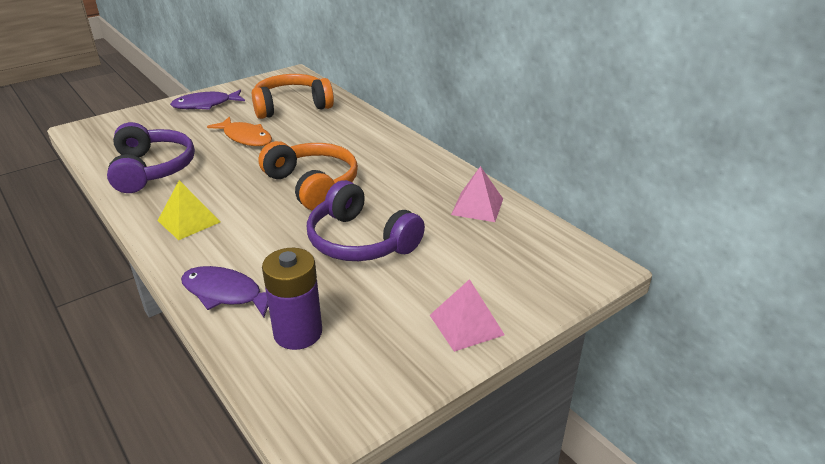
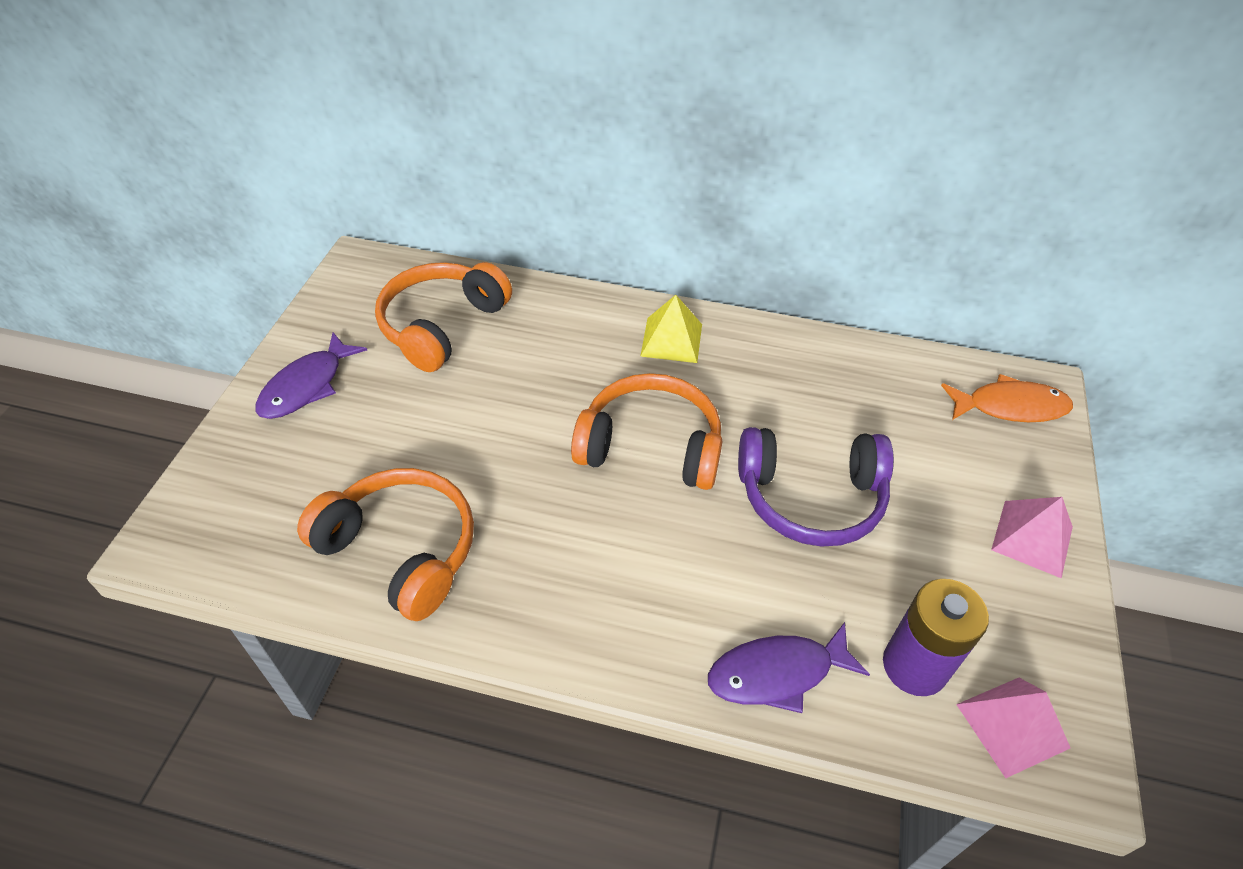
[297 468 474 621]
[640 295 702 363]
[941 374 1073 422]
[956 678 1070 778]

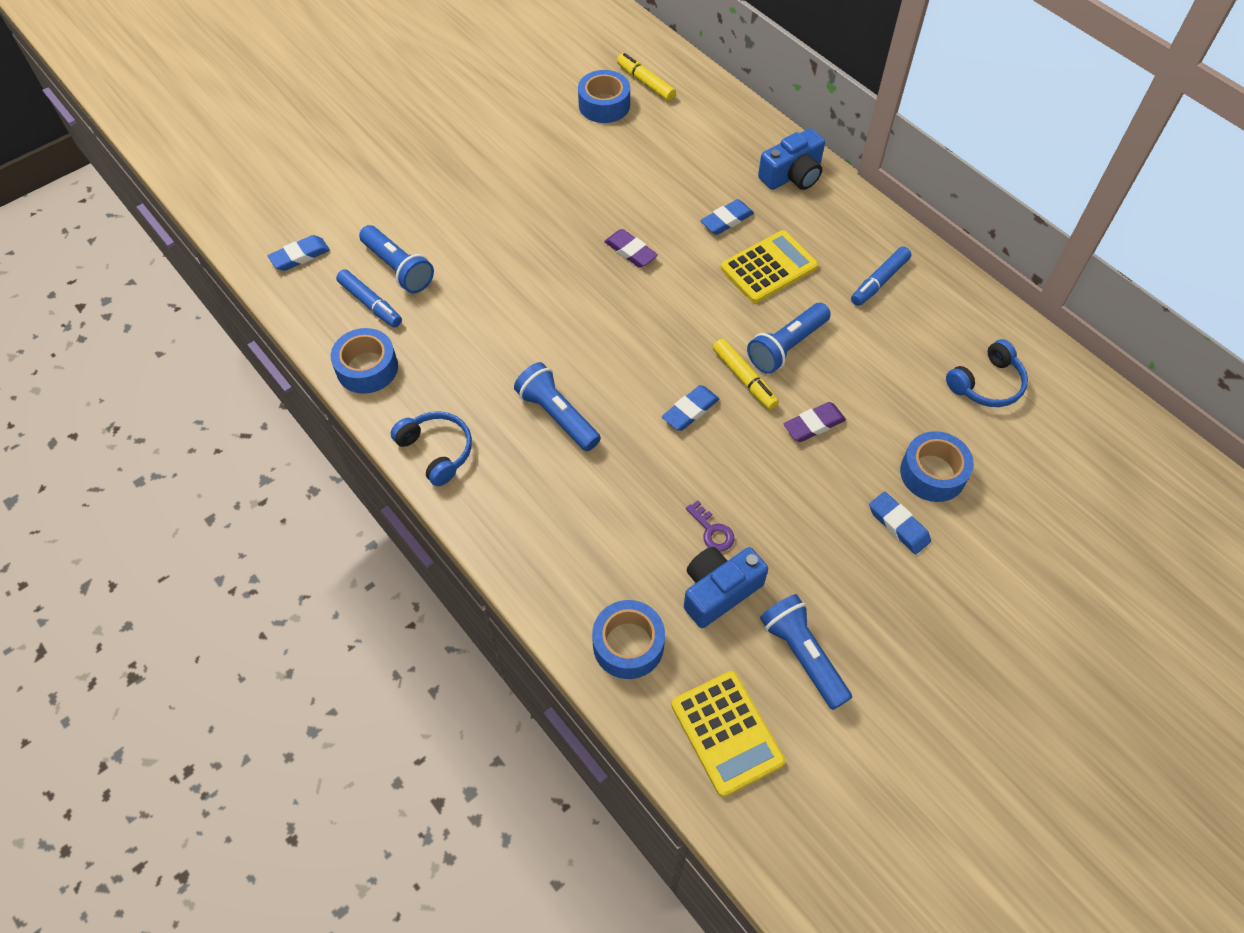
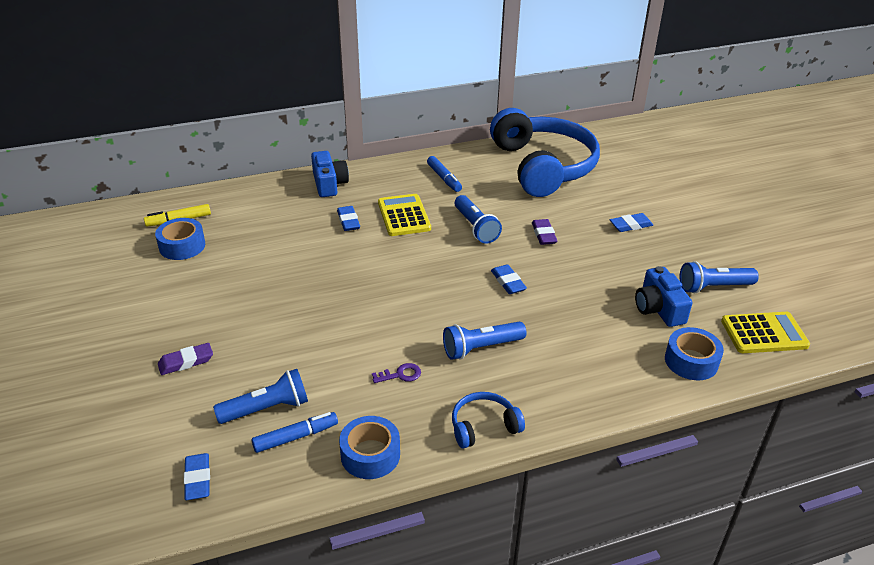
[158 343 213 375]
[372 363 421 383]
[490 108 600 197]
[713 338 779 410] (first image)
[900 431 974 502] (first image)

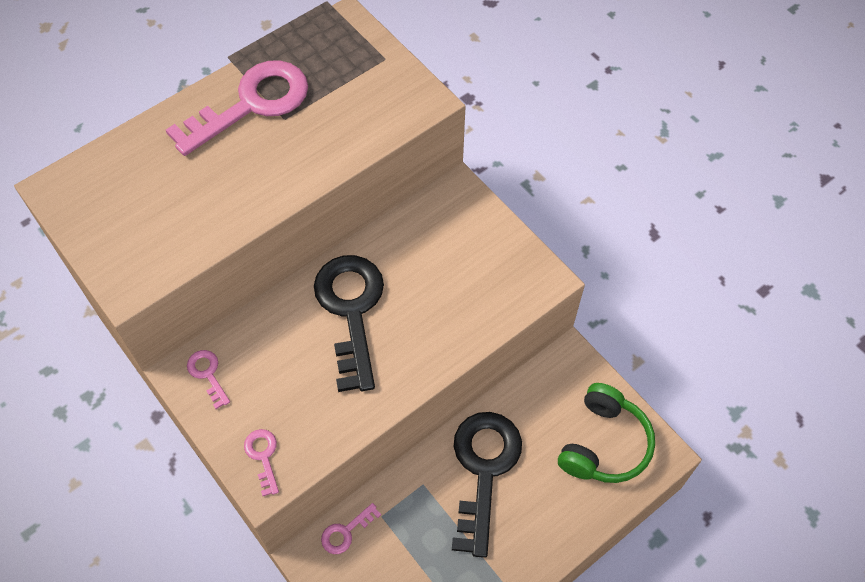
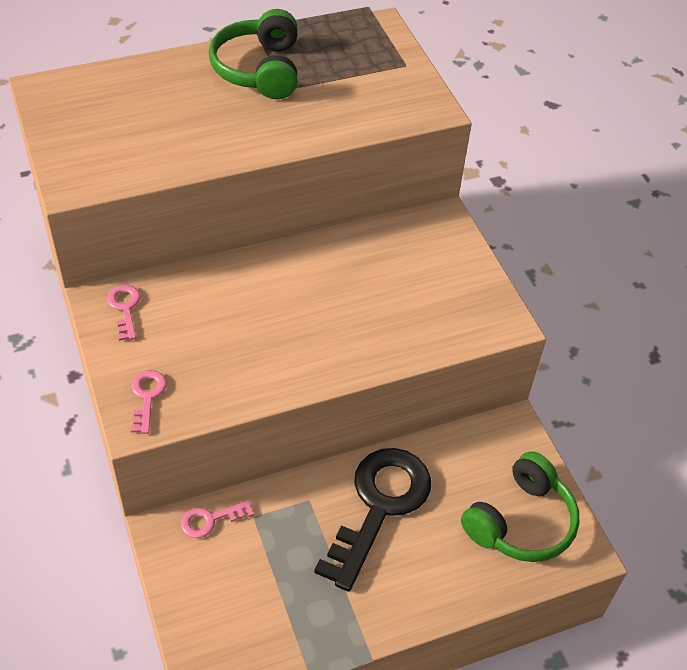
[209 9 298 99]
[314 255 384 392] (first image)

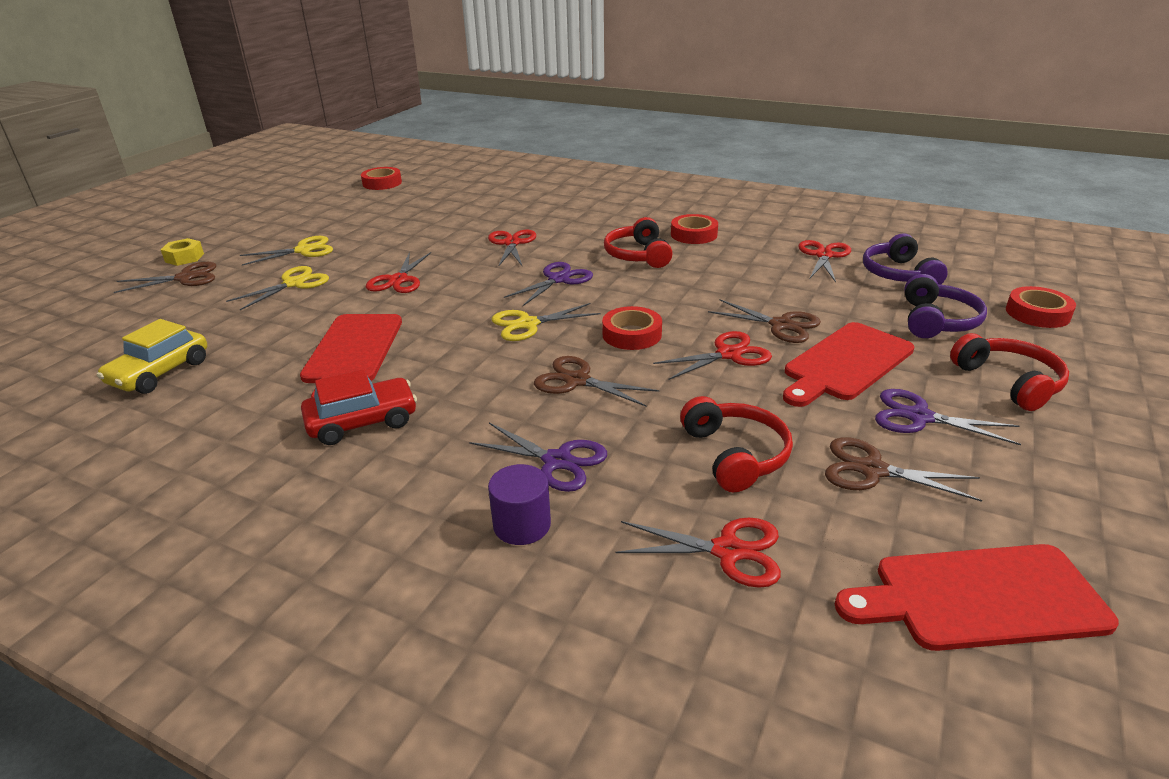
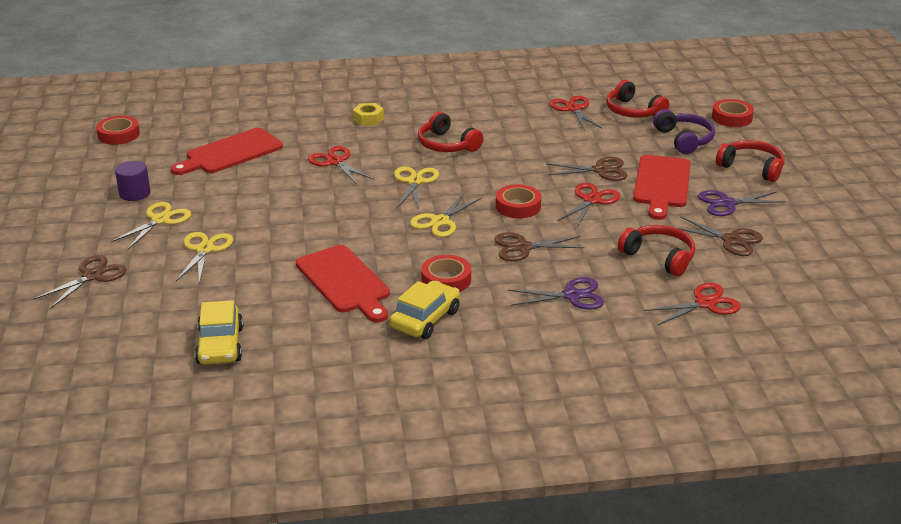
[115 161 151 201]
[171 128 283 175]
[353 103 384 126]
[390 281 460 339]
[394 166 439 209]
[421 255 471 292]
[606 80 669 117]
[678 216 763 256]
[366 252 431 293] (first image)

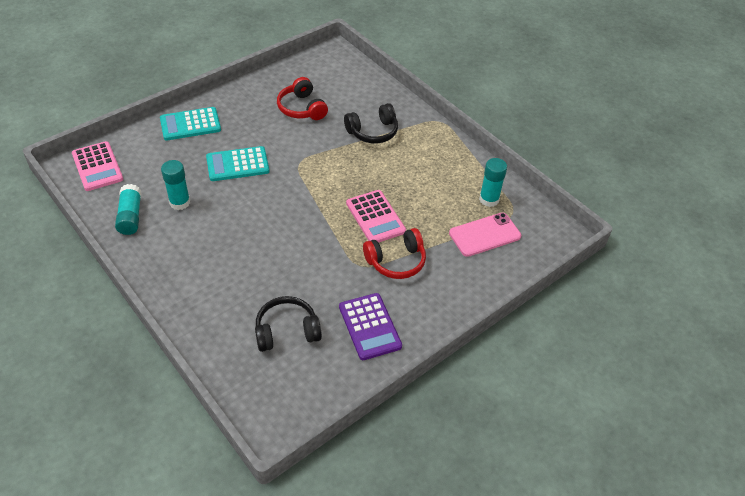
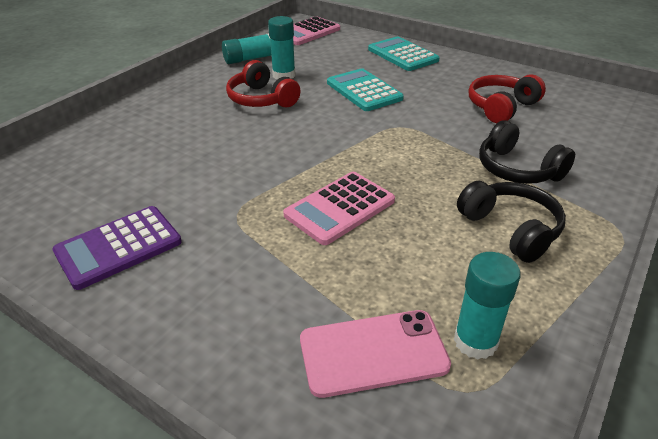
[226 60 301 107]
[300 310 451 398]
[457 181 566 263]

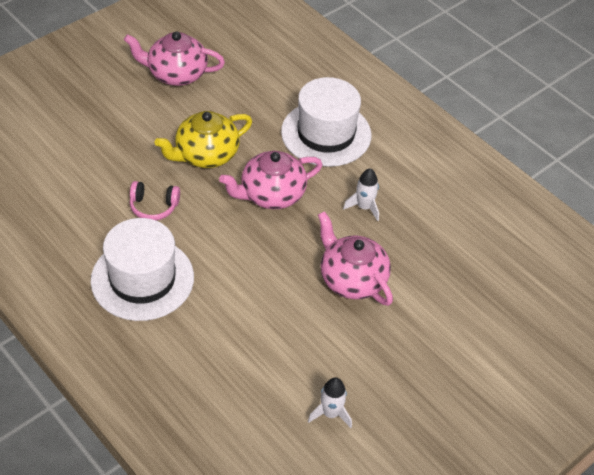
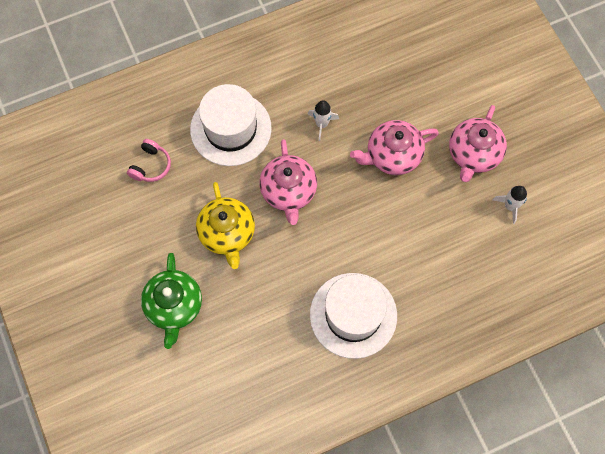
[127 139 171 182]
[141 253 202 349]
[449 105 507 182]

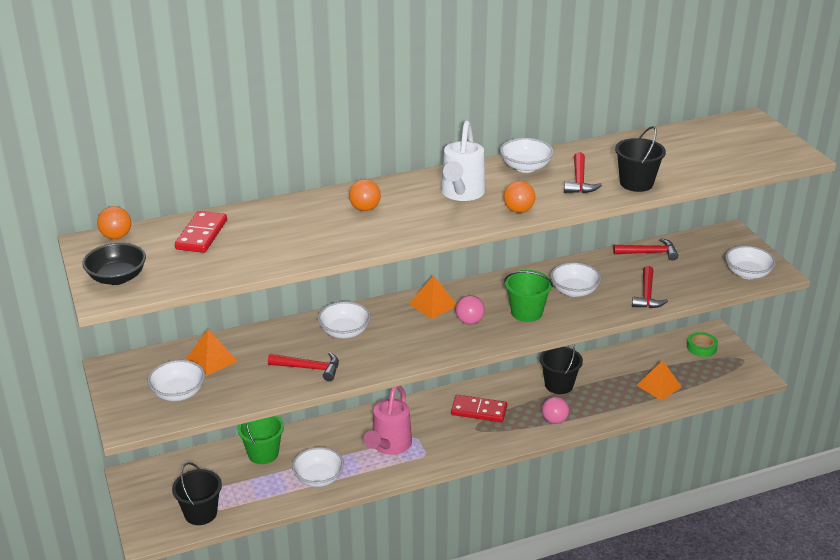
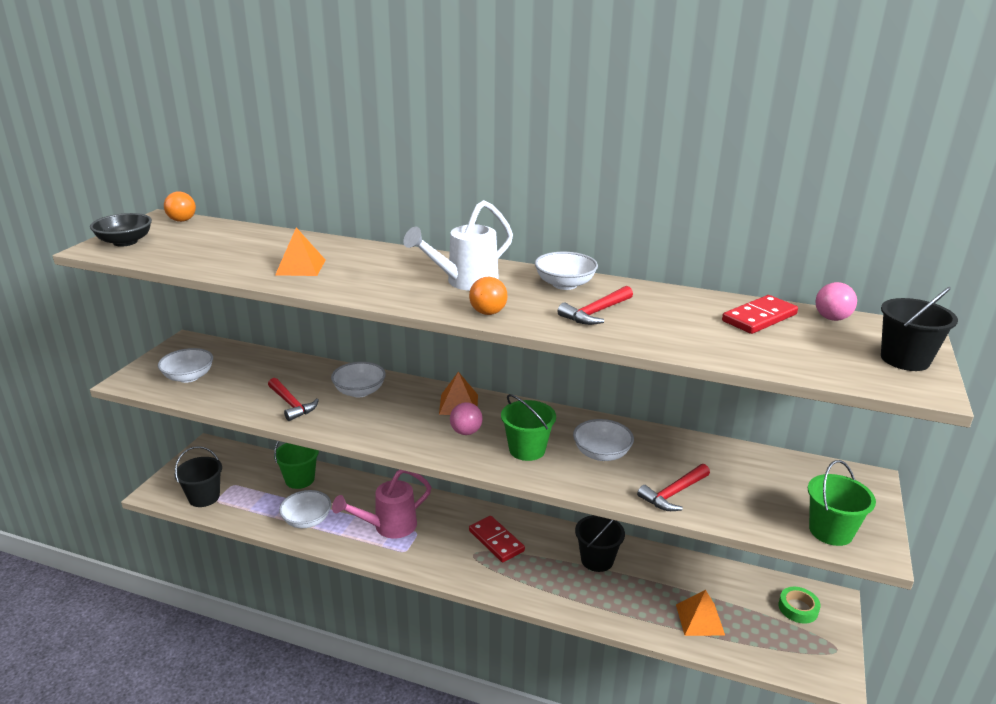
[275 227 325 276]
[722 295 798 334]
[808 460 876 546]
[816 282 857 321]
[881 287 958 371]
[349 179 381 211] (first image)
[613 238 678 260] (first image)

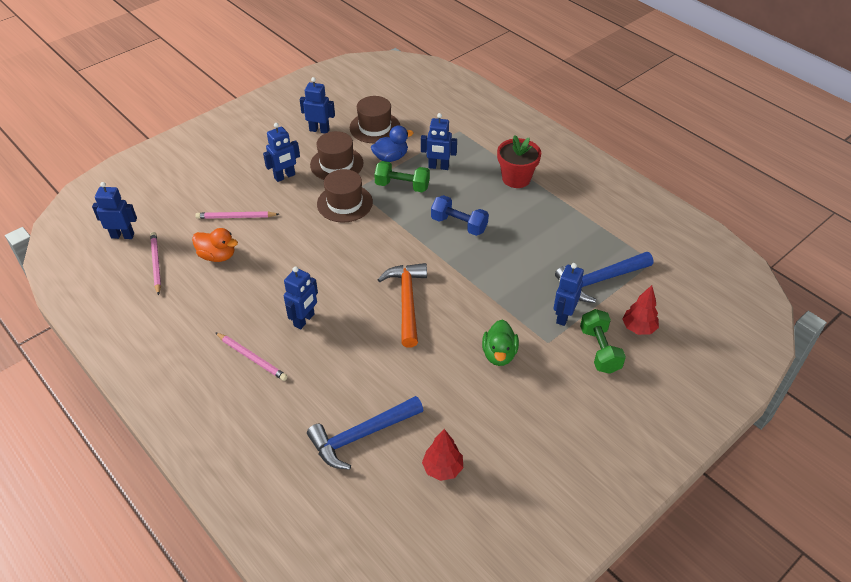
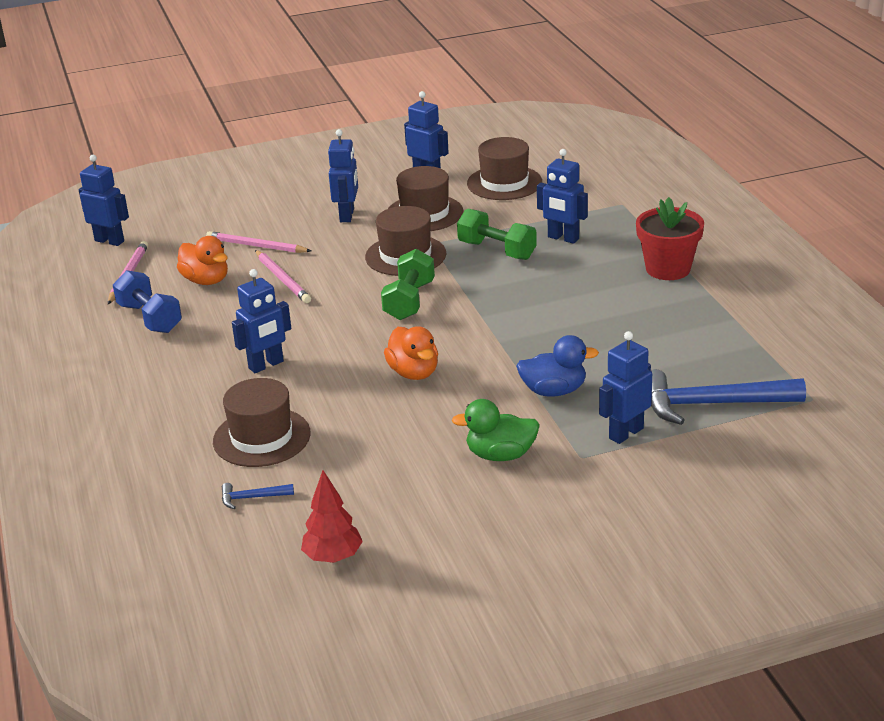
[113 270 182 333]
[213 378 311 467]
[222 483 294 509]
[255 250 311 303]
[328 129 358 222]
[381 249 435 320]
[384 326 438 380]
[452 399 540 461]
[516 335 599 397]
[622 285 659 335] (first image)

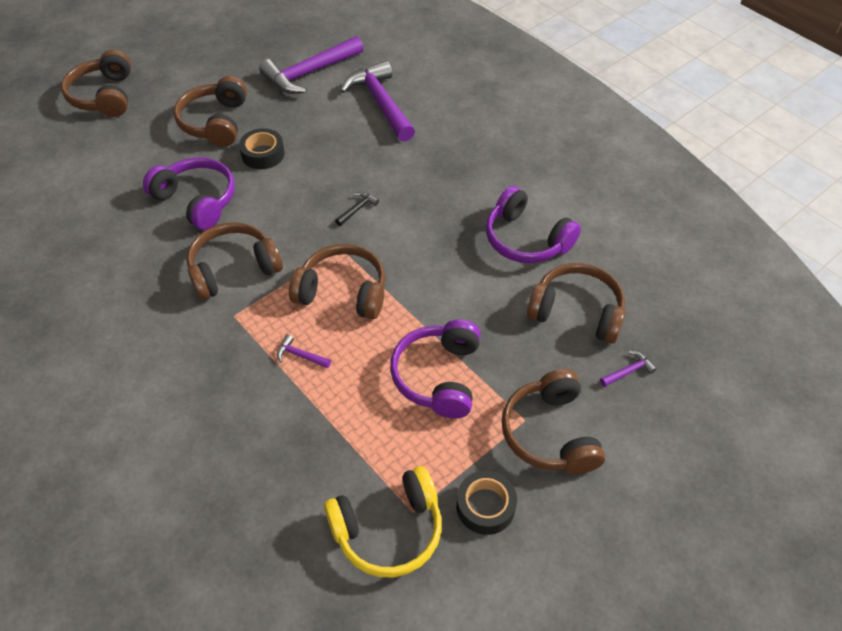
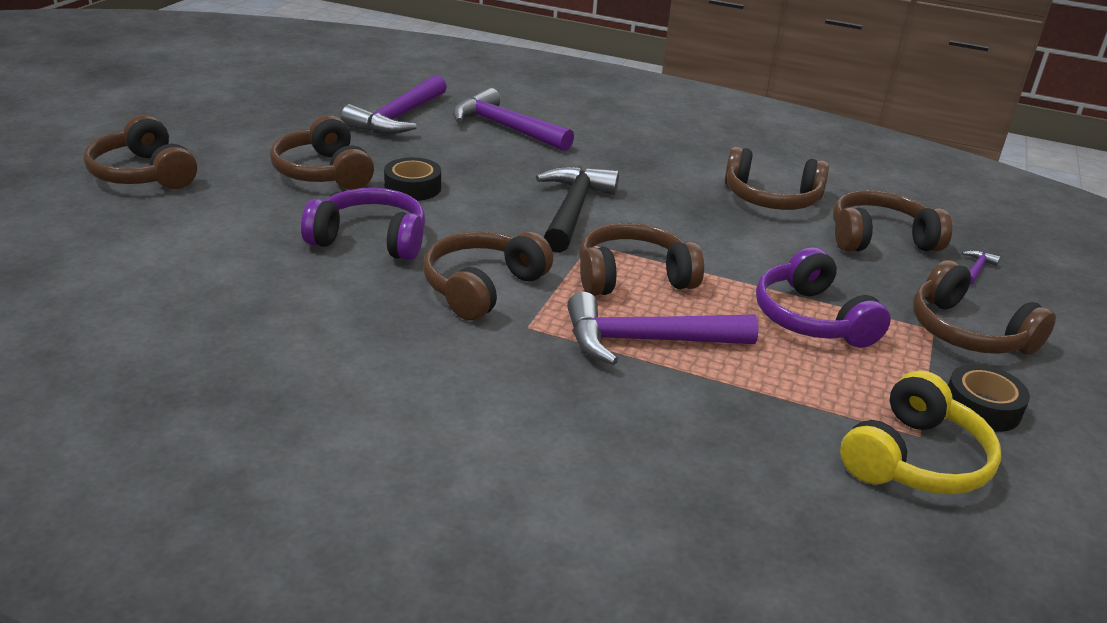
[536 166 619 253]
[567 292 759 365]
[725 146 829 210]

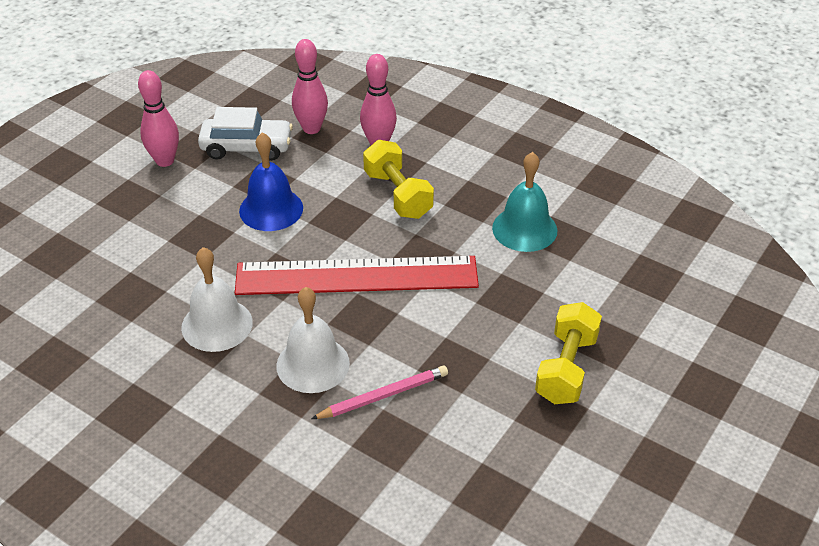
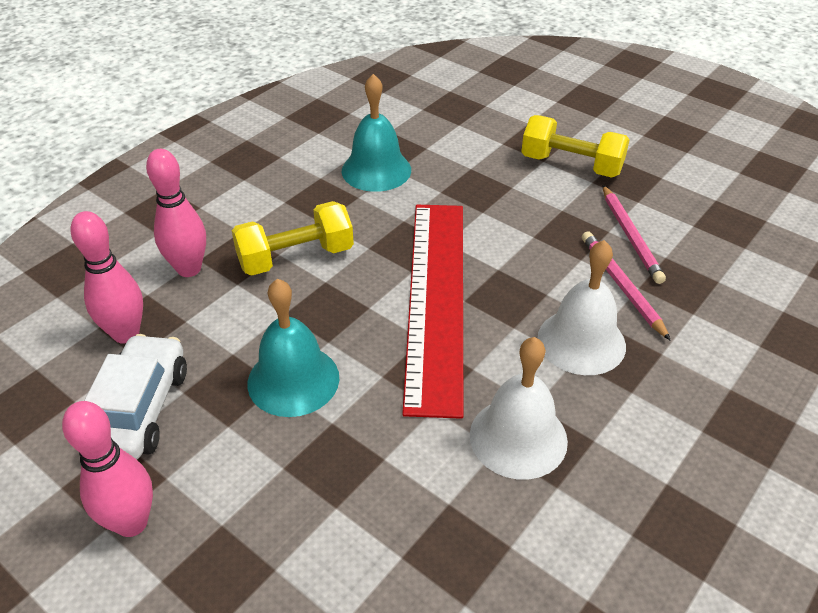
[247 278 339 417]
[603 185 666 284]

